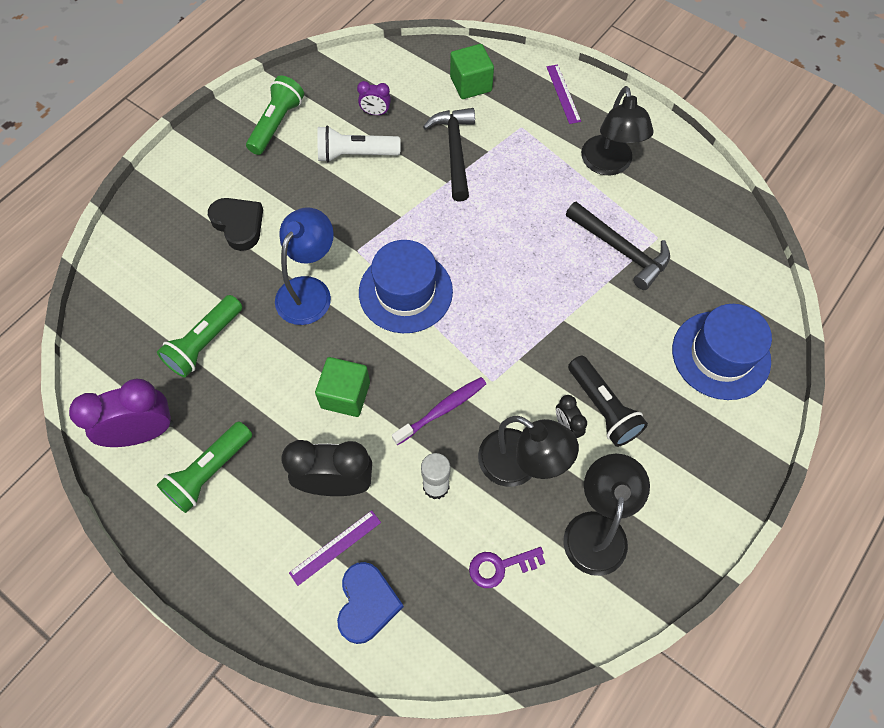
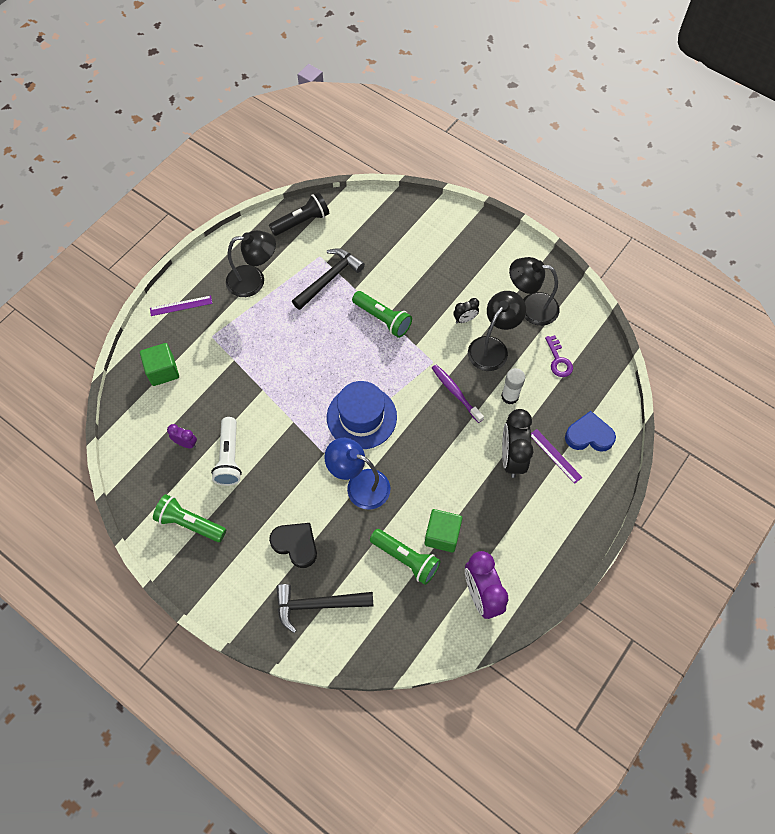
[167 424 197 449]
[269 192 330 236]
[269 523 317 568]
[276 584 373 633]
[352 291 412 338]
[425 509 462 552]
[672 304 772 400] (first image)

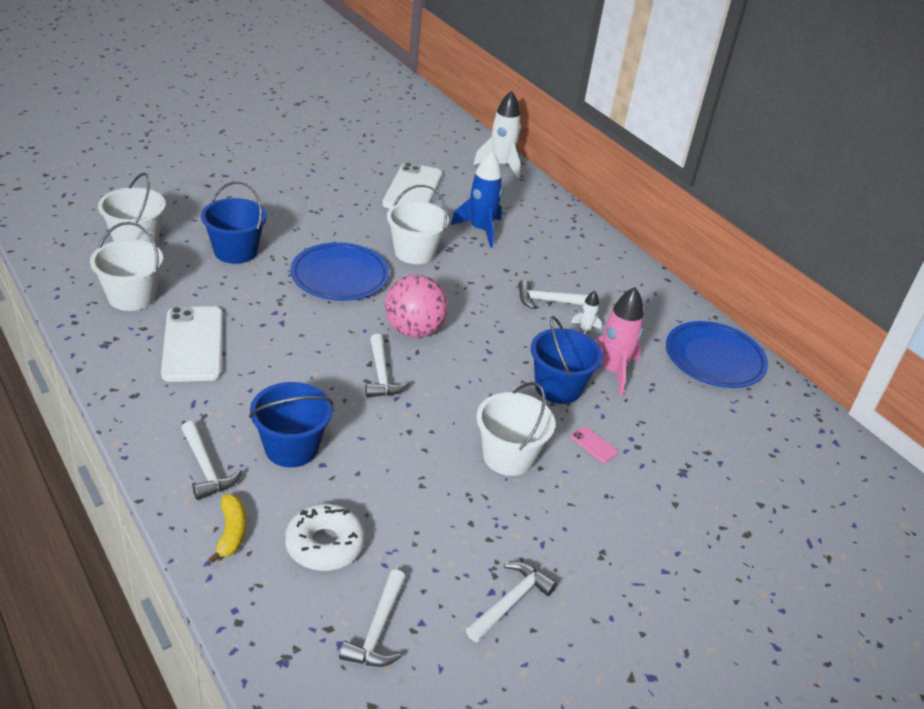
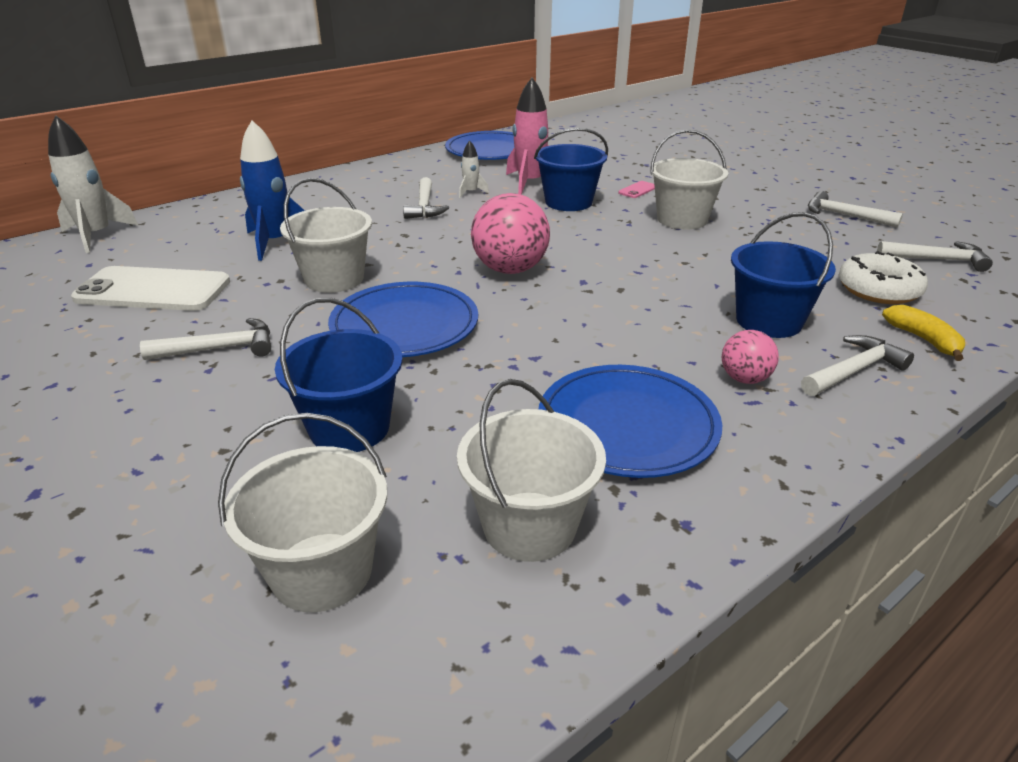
[140 318 271 360]
[539 365 722 478]
[722 330 779 384]
[882 305 965 361]

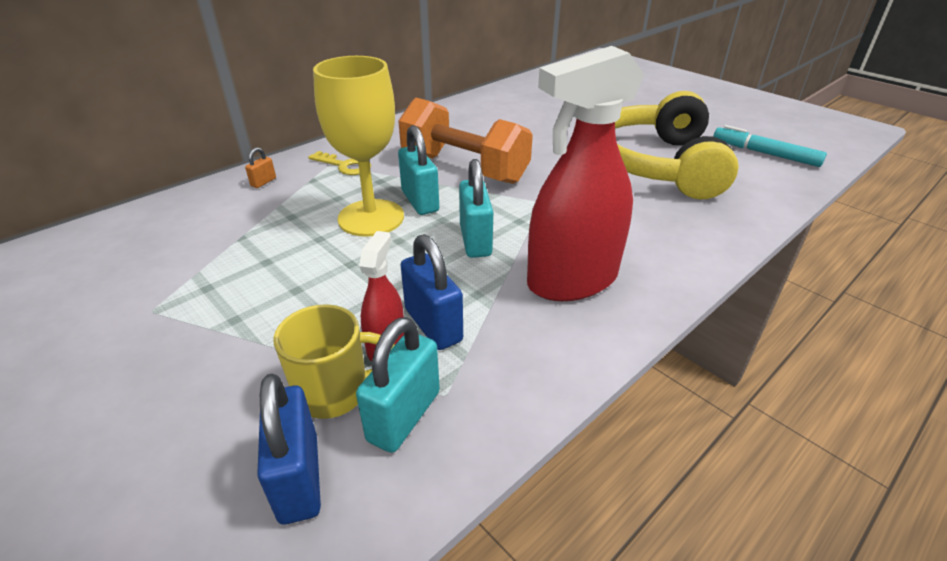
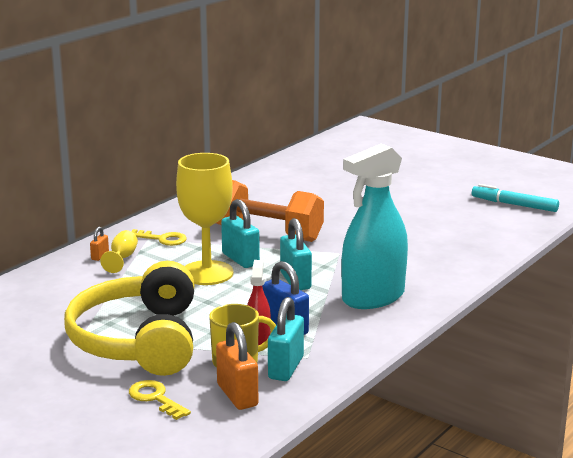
[64 261 194 376]
[100 230 138 273]
[129 380 191 420]
[216 322 258 410]
[341 143 408 309]

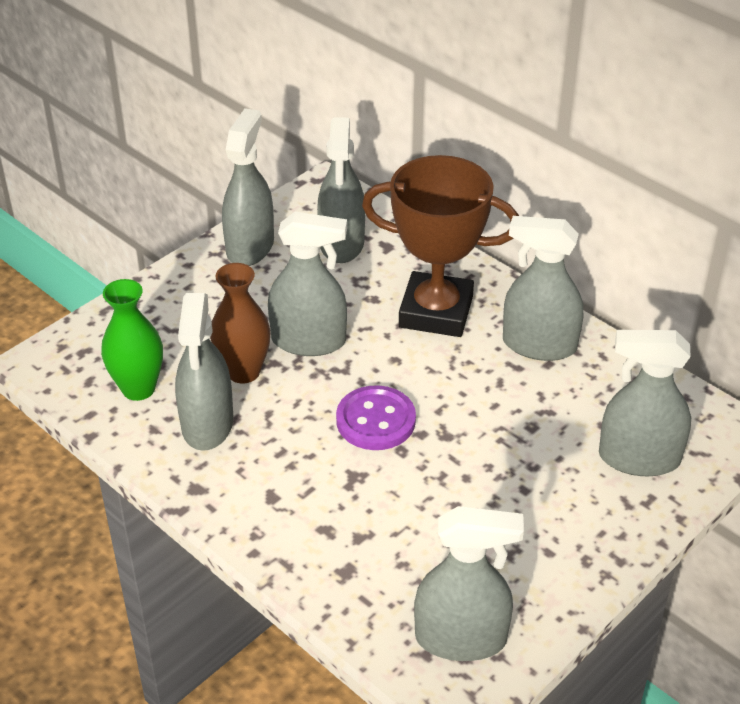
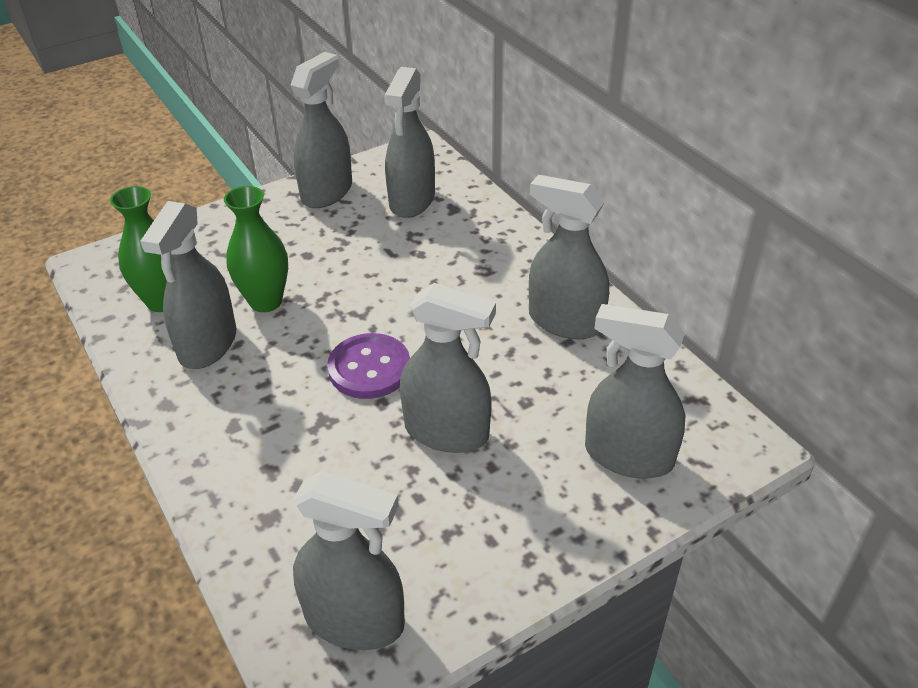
[224 186 288 312]
[400 283 496 453]
[362 155 519 337] (first image)

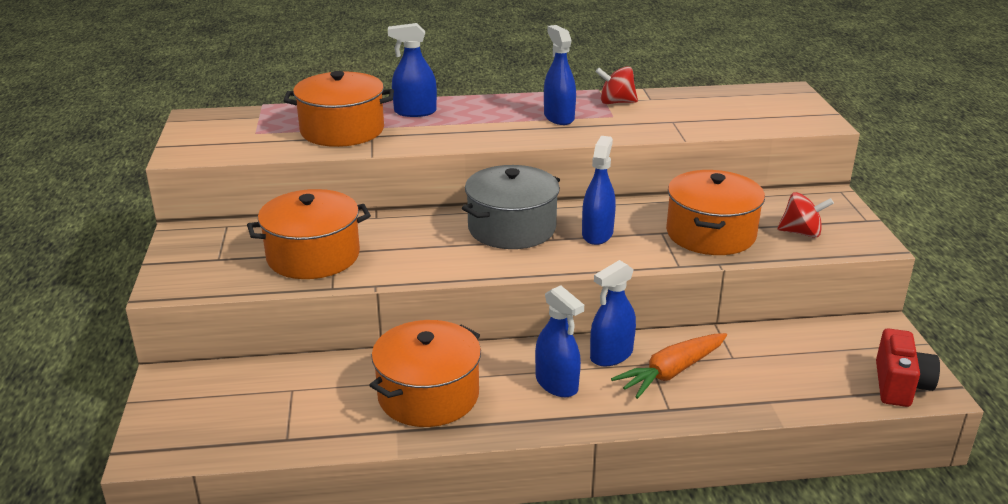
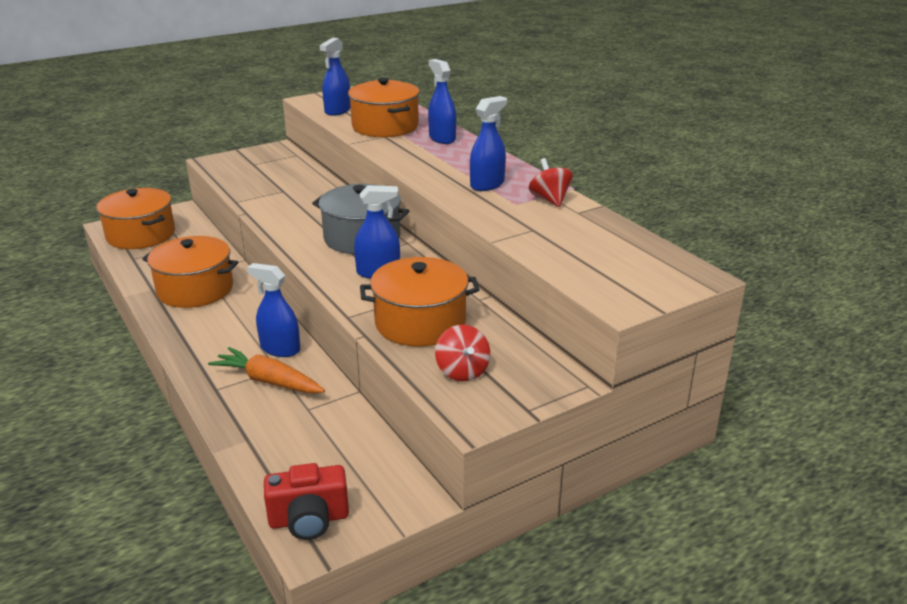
[97 188 175 249]
[319 38 351 116]

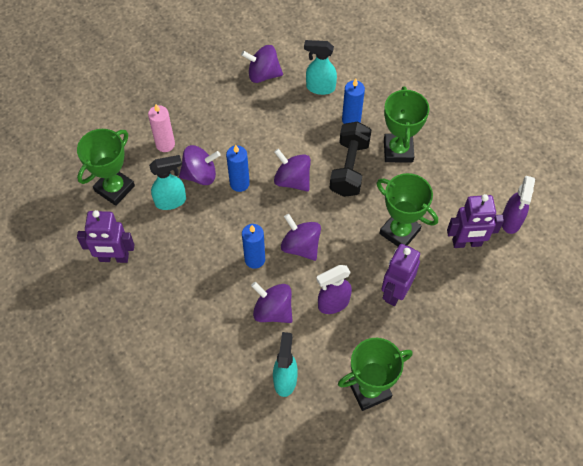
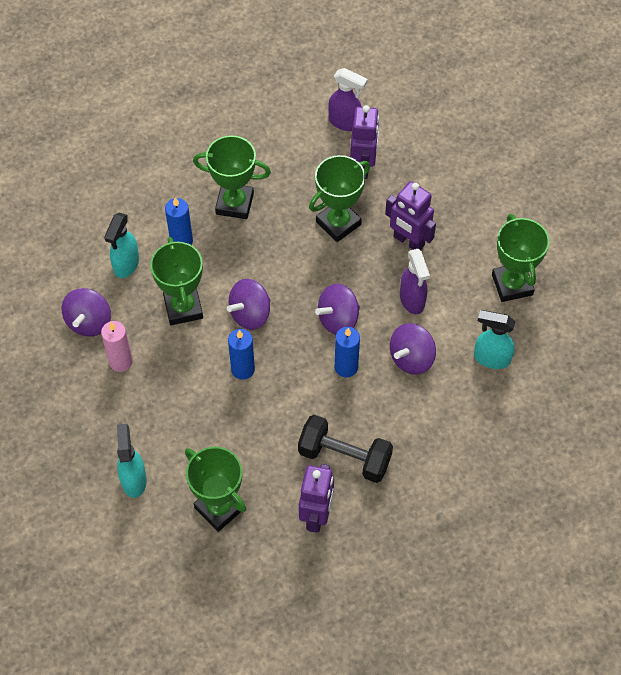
[101 321 133 372]
[117 424 147 498]
[150 237 203 325]
[298 415 393 483]
[179 145 220 185] (first image)

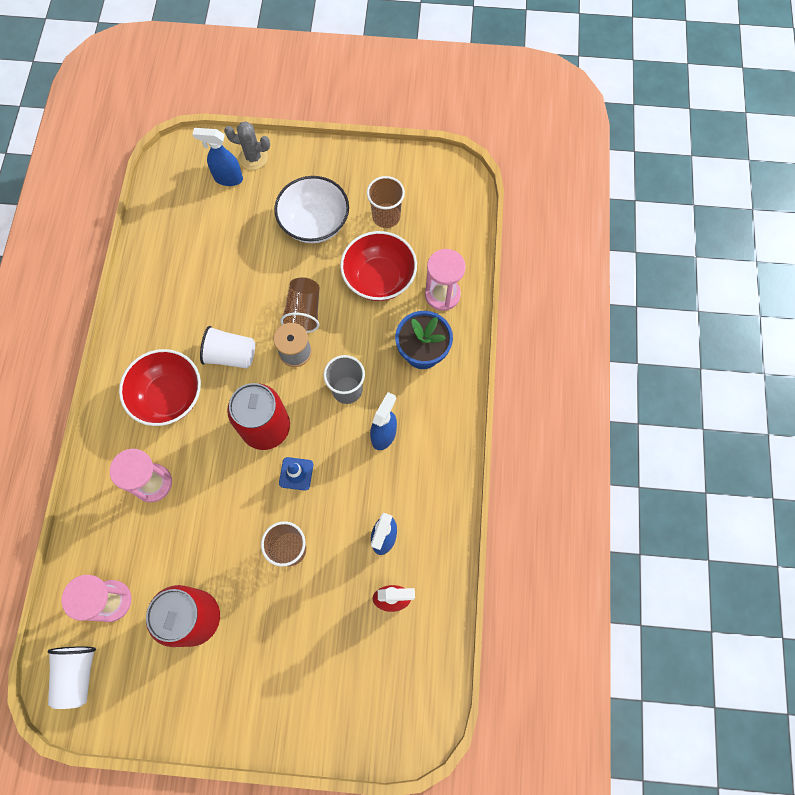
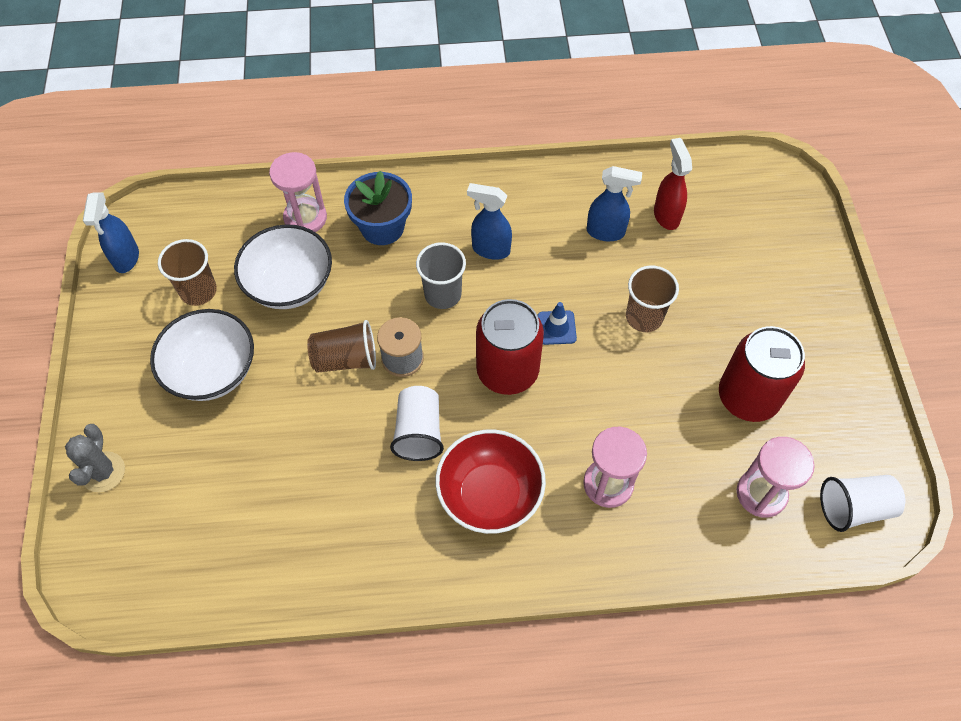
[83 192 139 273]
[234 224 332 309]

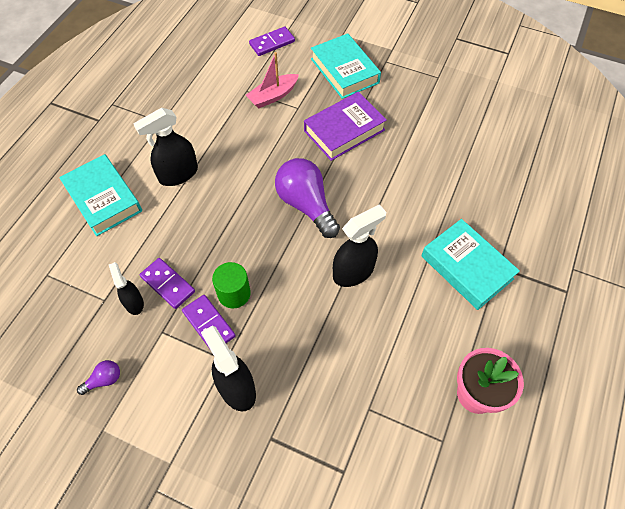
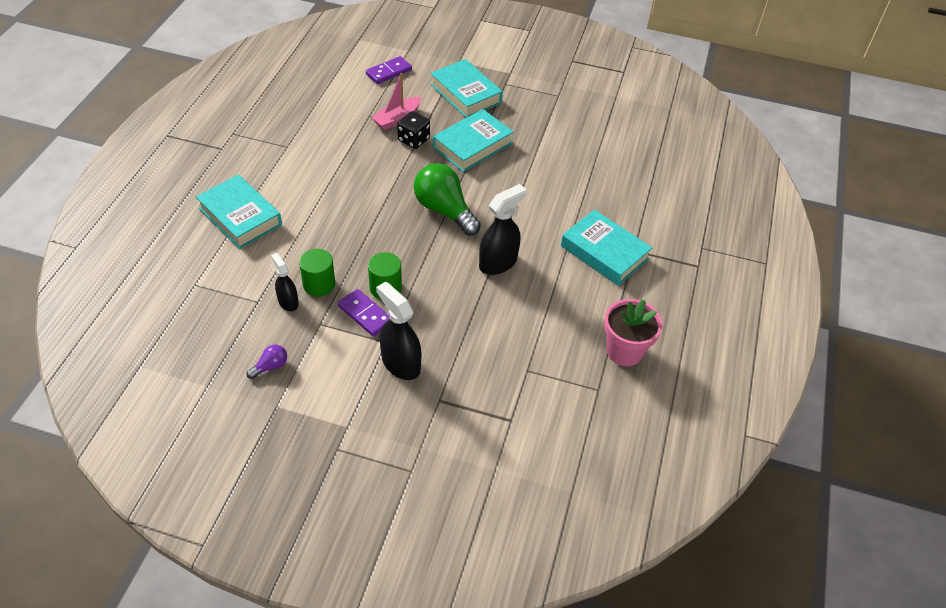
[299 249 335 297]
[397 111 430 149]
[414 163 481 236]
[433 109 514 172]
[133 108 198 186] (first image)

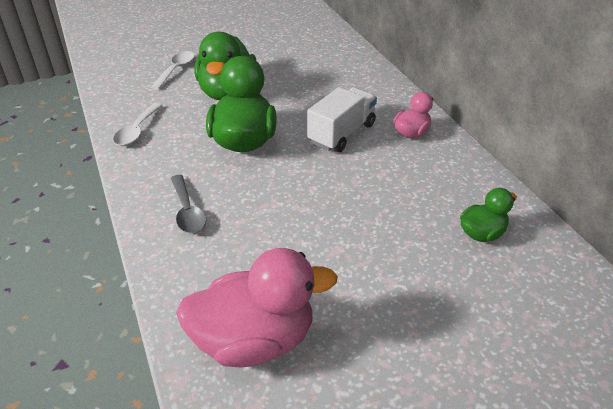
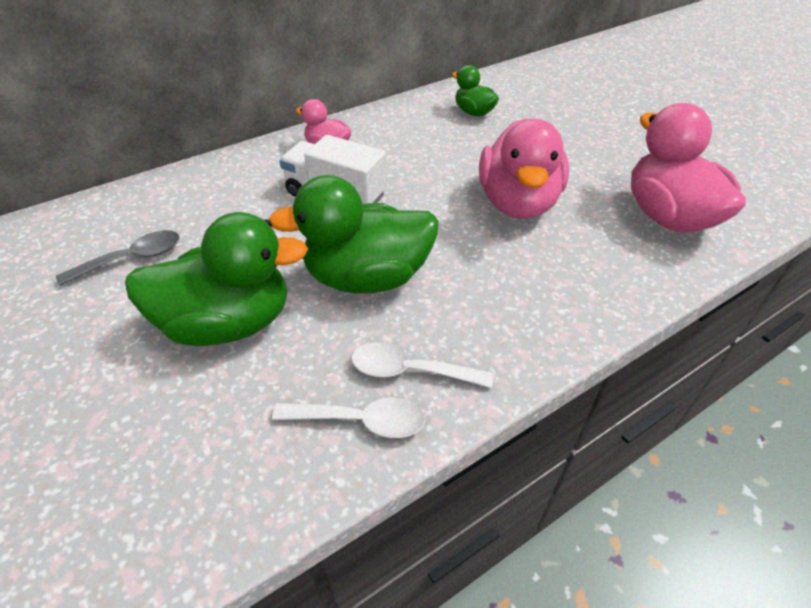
[56 230 179 286]
[351 342 493 388]
[479 118 569 219]

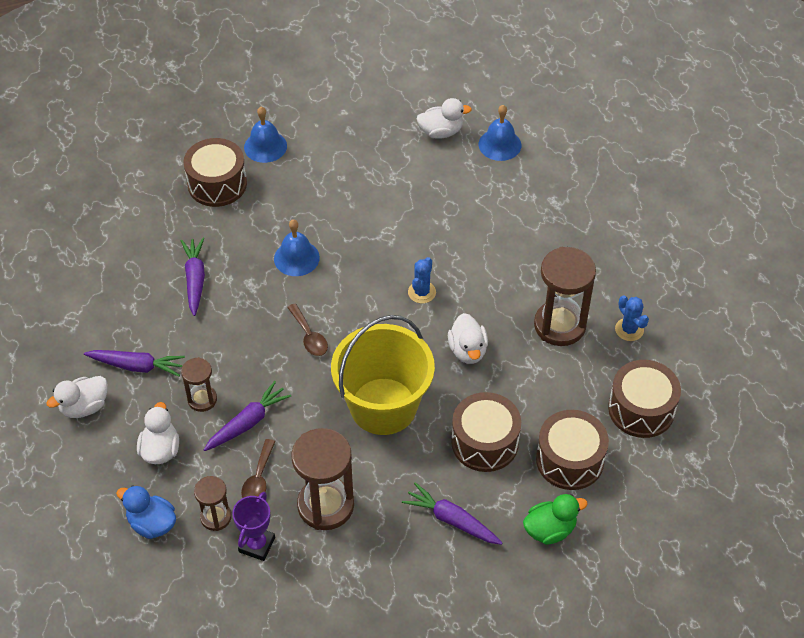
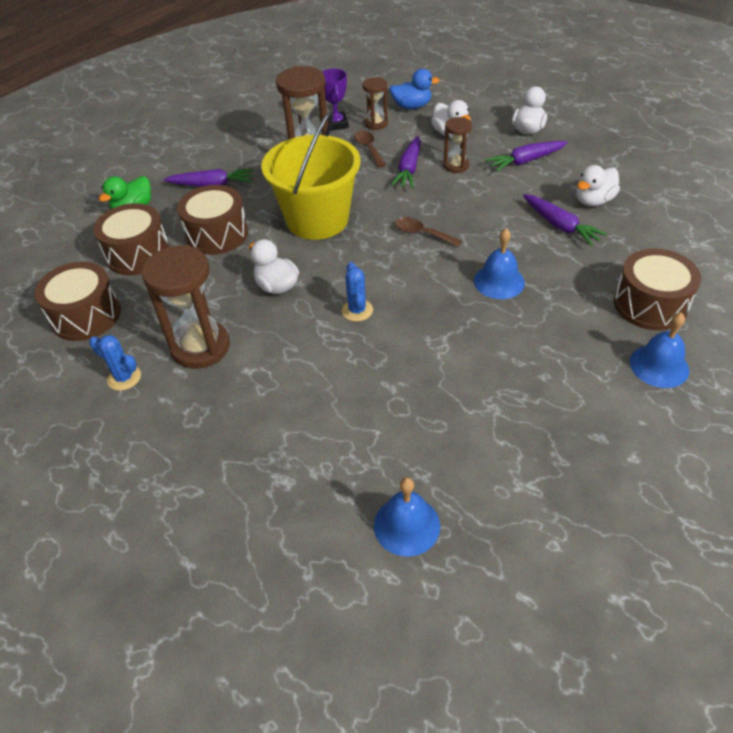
[576 165 620 206]

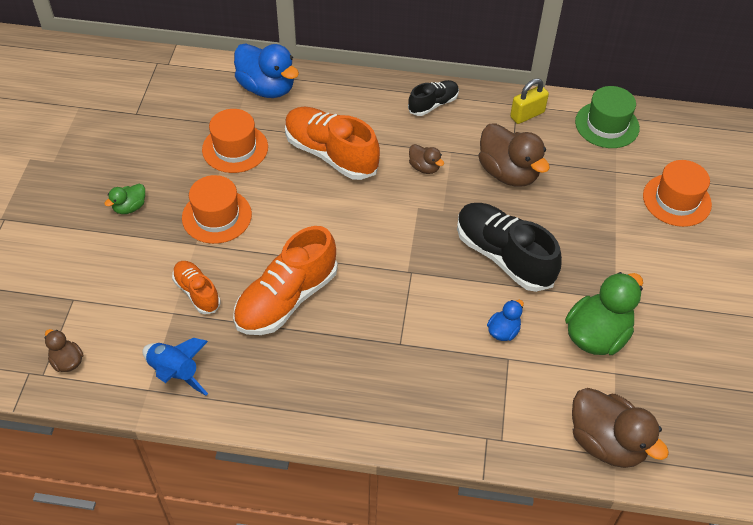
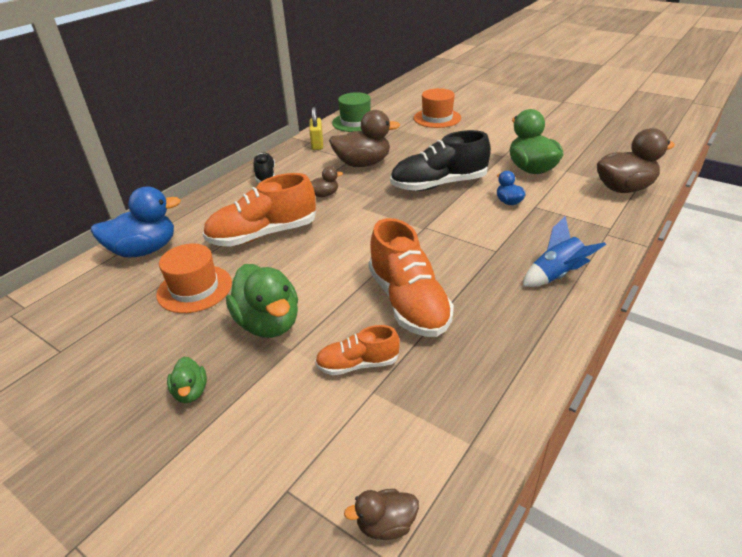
[226 264 298 338]
[523 216 606 287]

